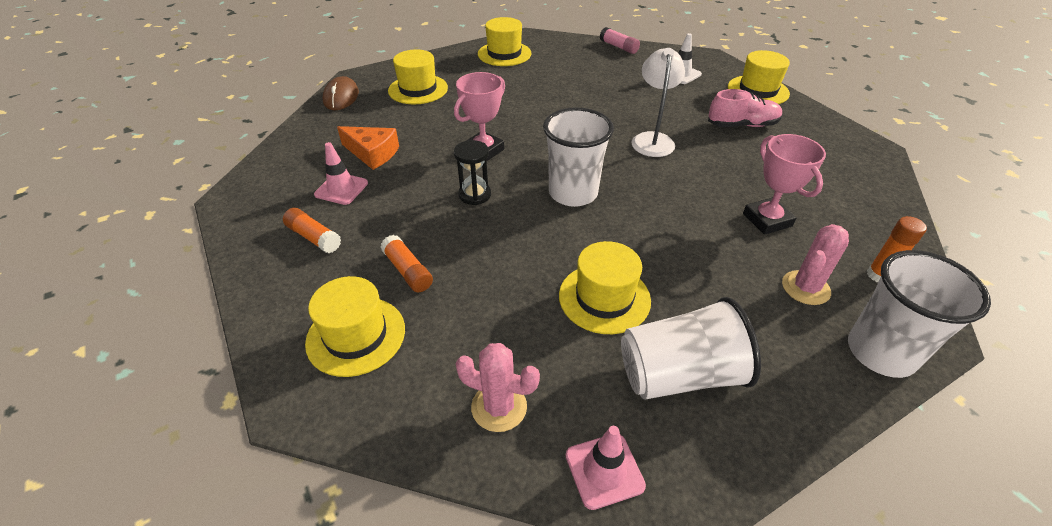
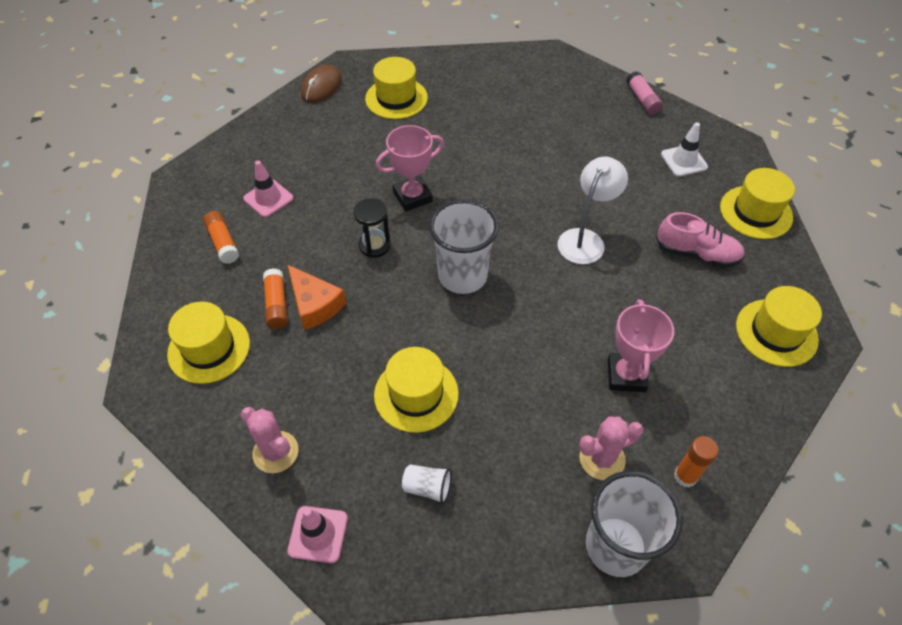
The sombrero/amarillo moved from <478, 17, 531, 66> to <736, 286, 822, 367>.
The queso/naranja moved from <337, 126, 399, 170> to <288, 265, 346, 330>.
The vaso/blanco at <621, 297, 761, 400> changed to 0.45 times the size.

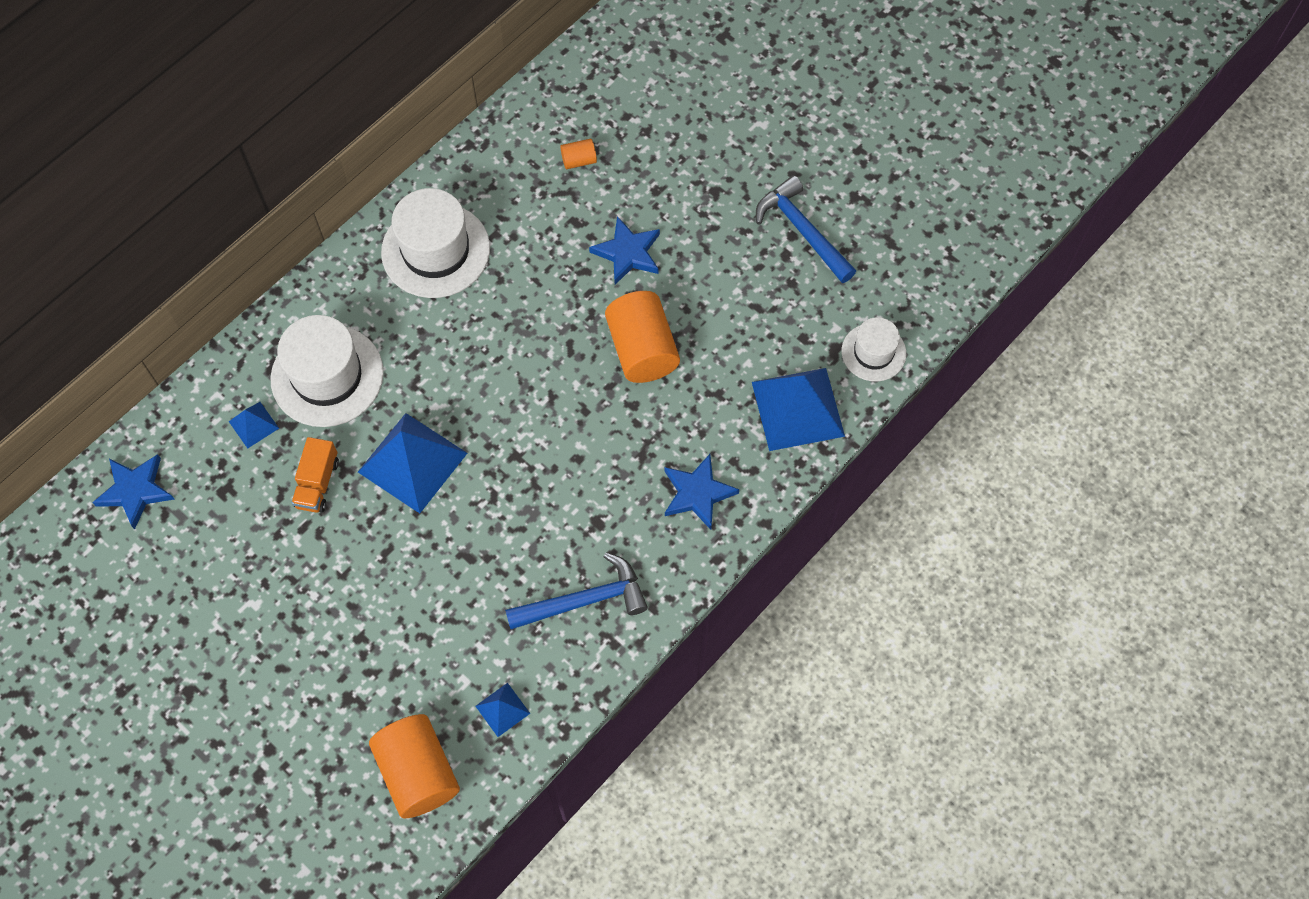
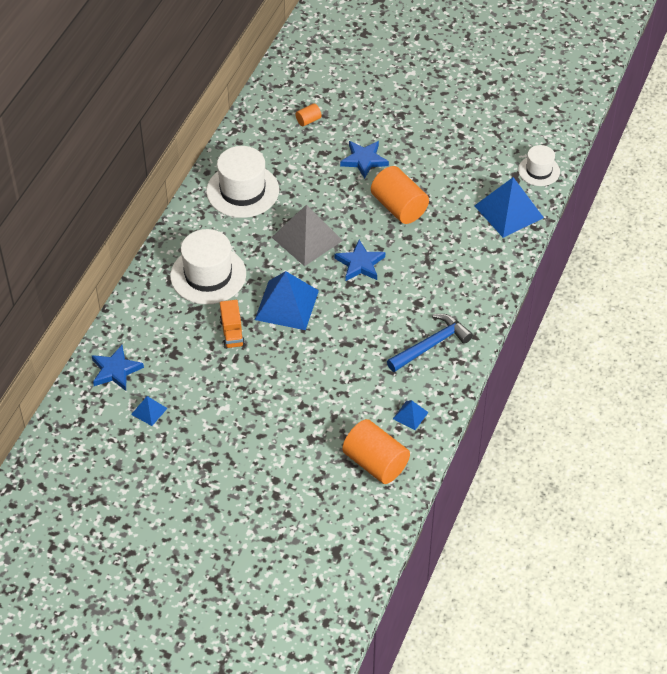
The martillo/azul at <756, 175, 856, 283> disappeared.
The pirámide/azul moved from <229, 402, 279, 449> to <131, 396, 168, 426>.
The estrella/azul moved from <664, 454, 739, 530> to <335, 240, 385, 281>.
The pirámide/gris at <272, 204, 343, 266> appeared.

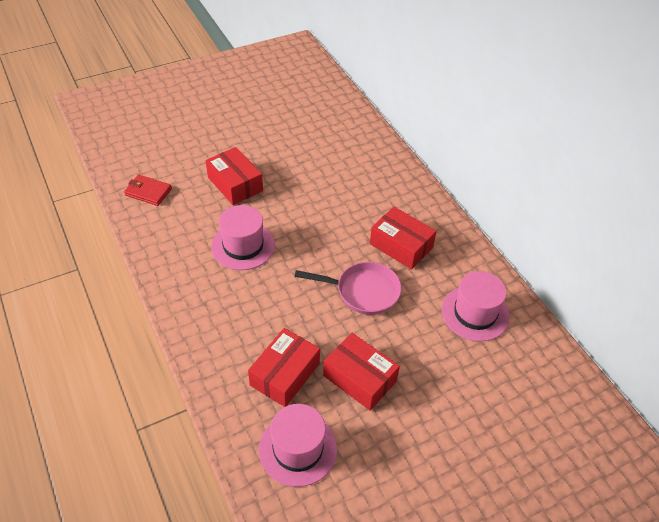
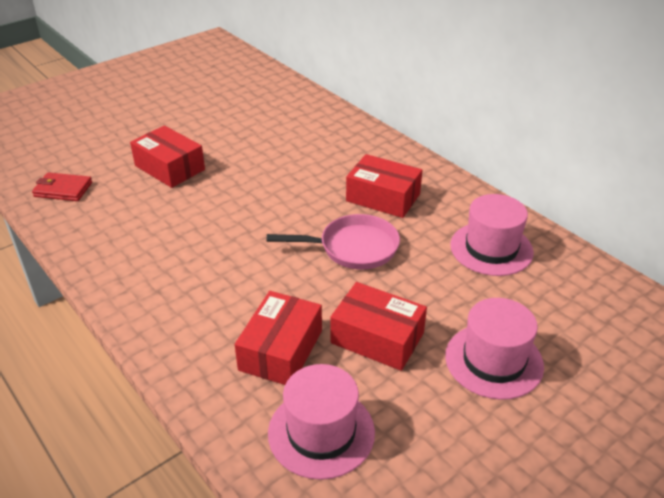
The sombrero/rosa moved from <211, 205, 275, 270> to <445, 298, 544, 400>.

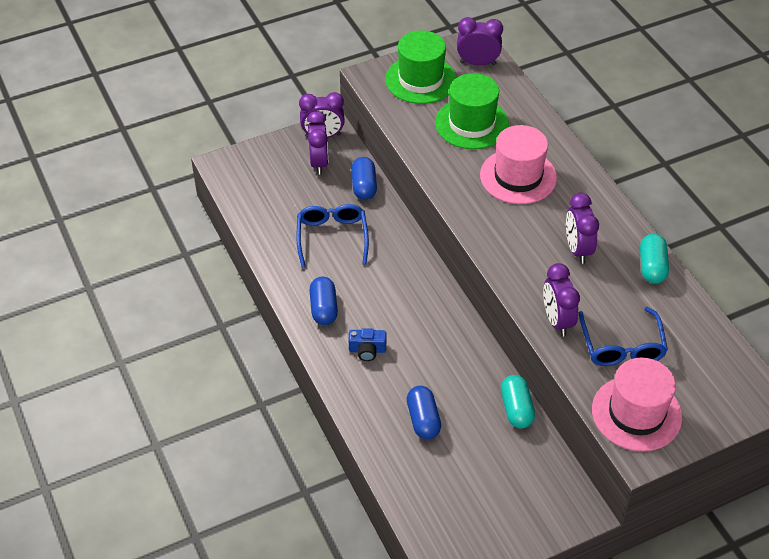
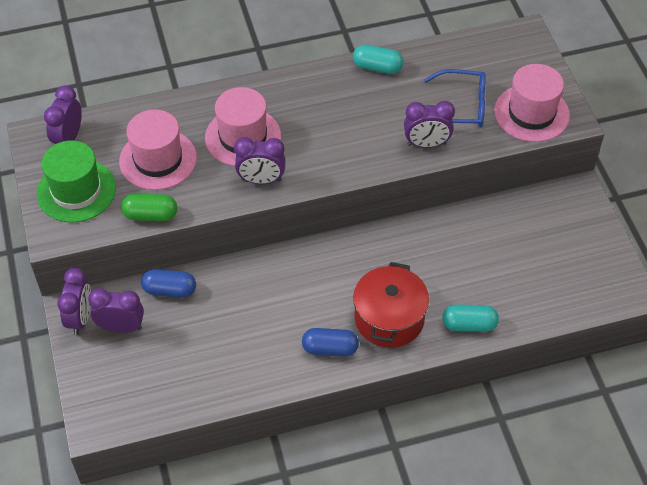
The sombrero/verde at <435, 73, 509, 149> became the sombrero/rosa at <119, 109, 197, 190>.
The despertador/morado moved from <566, 193, 599, 264> to <234, 137, 285, 184>.
The gafas/azul at <296, 204, 369, 268> disappeared.
The cámara/azul at <349, 328, 386, 361> was replaced by the olla/rojo at <353, 262, 429, 348>.
The cápsula/turquesa moved from <501, 375, 535, 429> to <442, 304, 499, 332>.
The cápsula/azul at <407, 386, 441, 440> disappeared.
The cápsula/verde at <121, 194, 177, 221> appeared.

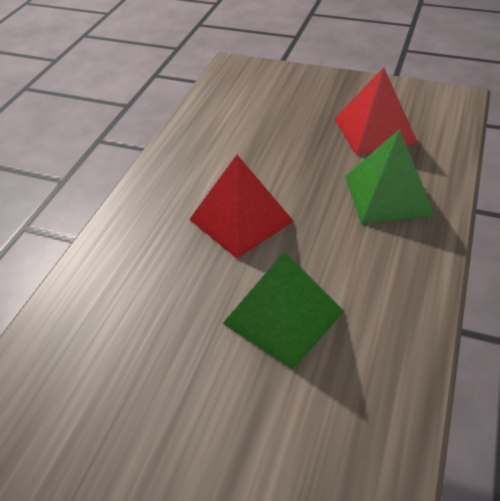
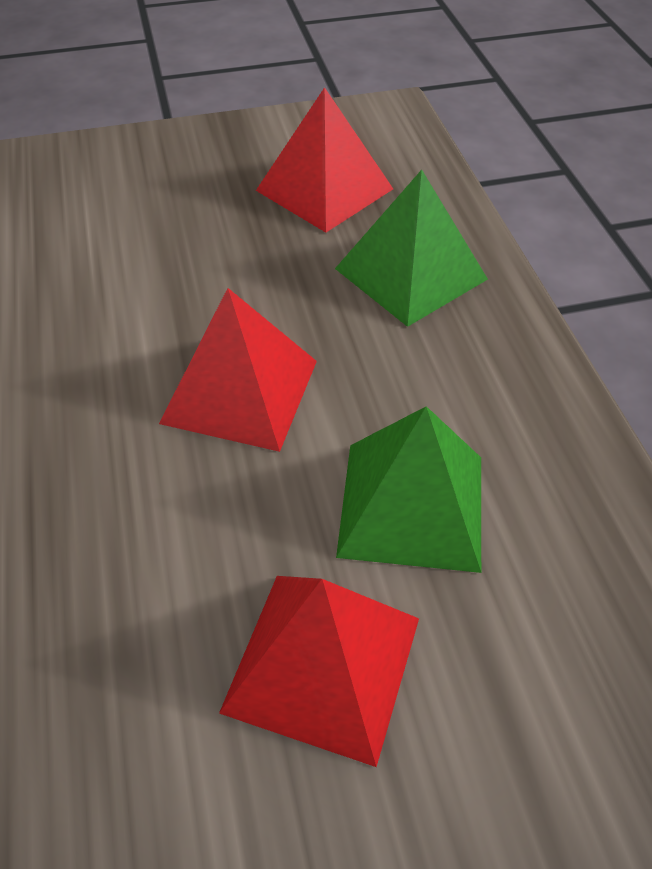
The pirámide/rojo at <219, 576, 419, 767> appeared.

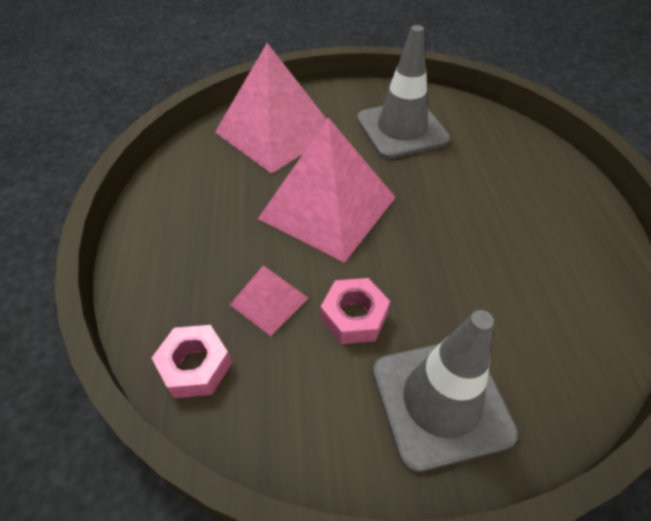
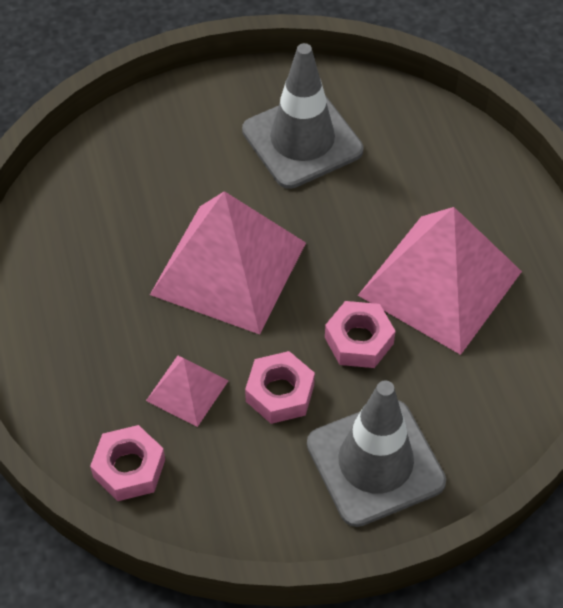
The pirámide/rosa moved from <215, 43, 327, 174> to <358, 207, 522, 355>.
The tuerca/rosa at <325, 301, 395, 368> appeared.

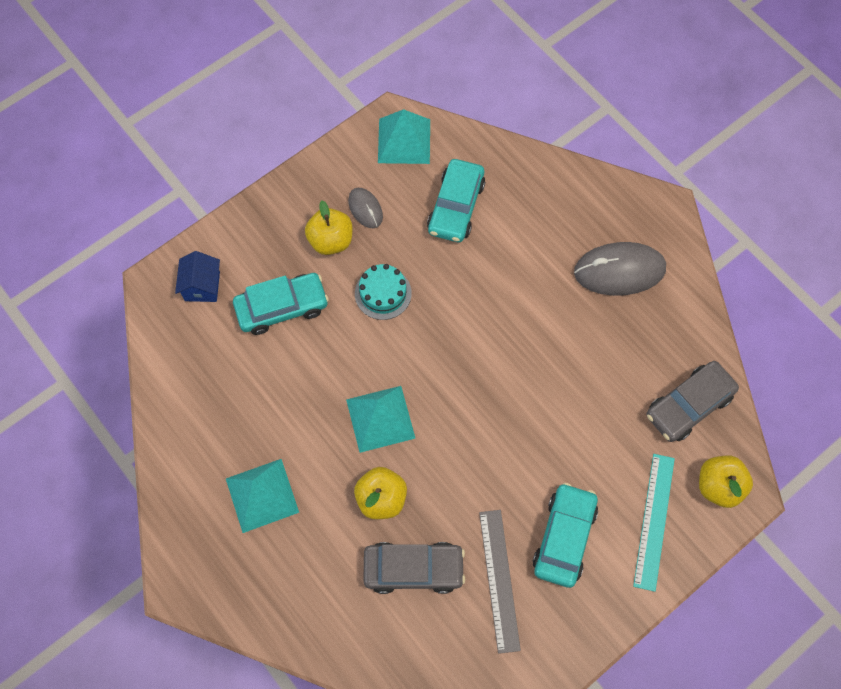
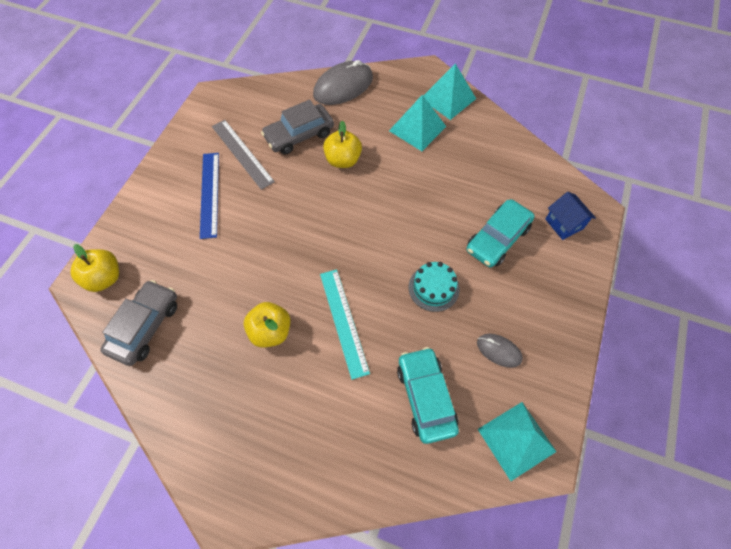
The manzana/amarillo moved from <305, 200, 353, 255> to <244, 302, 290, 348>.
The ratón/gris moved from <574, 242, 666, 296> to <313, 60, 373, 105>.
The pirámide/turquesa moved from <346, 386, 416, 453> to <423, 64, 476, 120>.
The regla/turquesa moved from <633, 454, 675, 592> to <320, 269, 370, 380>.
The coche/turquesa at <532, 483, 598, 588> was replaced by the regla/azul at <200, 153, 219, 239>.

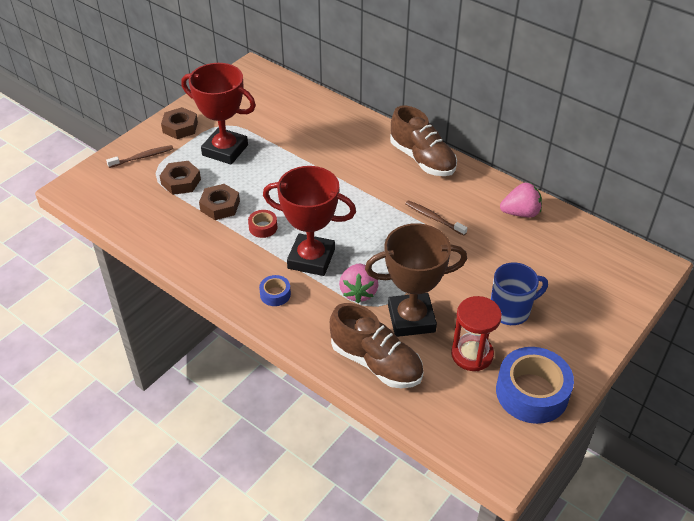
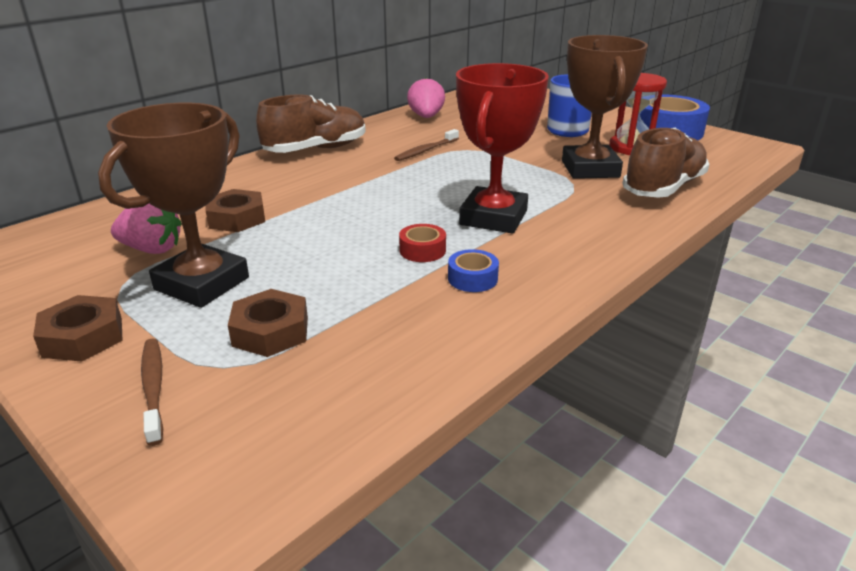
The trofeo/rojo at <181, 63, 256, 165> became the trofeo/marrón at <98, 103, 249, 308>.
The tuerca/marrón moved from <199, 184, 240, 220> to <206, 189, 265, 232>.
The fresa/rosa moved from <339, 264, 378, 303> to <111, 204, 182, 254>.
The cinta adhesiva/azul moved from <259, 275, 291, 306> to <448, 249, 499, 292>.

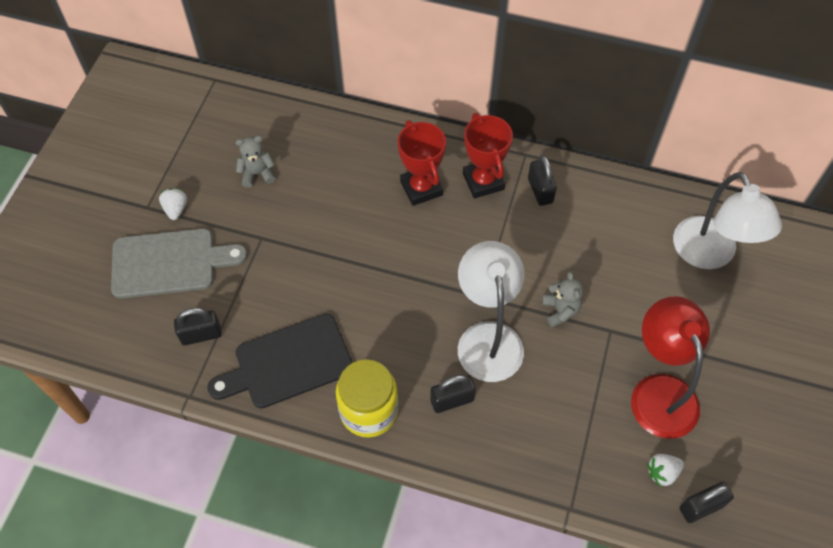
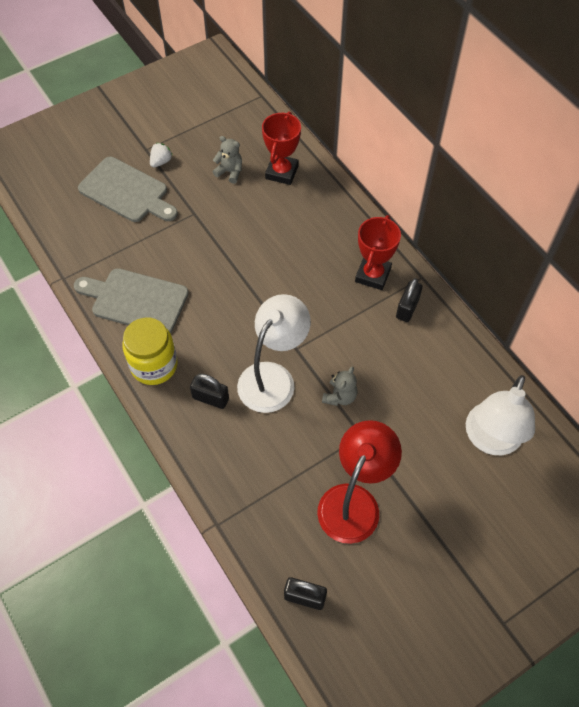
The trofeo/rojo moved from <397, 120, 446, 206> to <262, 112, 301, 185>.
The candado/negro at <174, 308, 222, 345> disappeared.
The tabla de cortar/negro at <207, 314, 353, 408> became the tabla de cortar/gris at <74, 268, 189, 333>.
The fresa/blanco at <647, 454, 684, 487> disappeared.

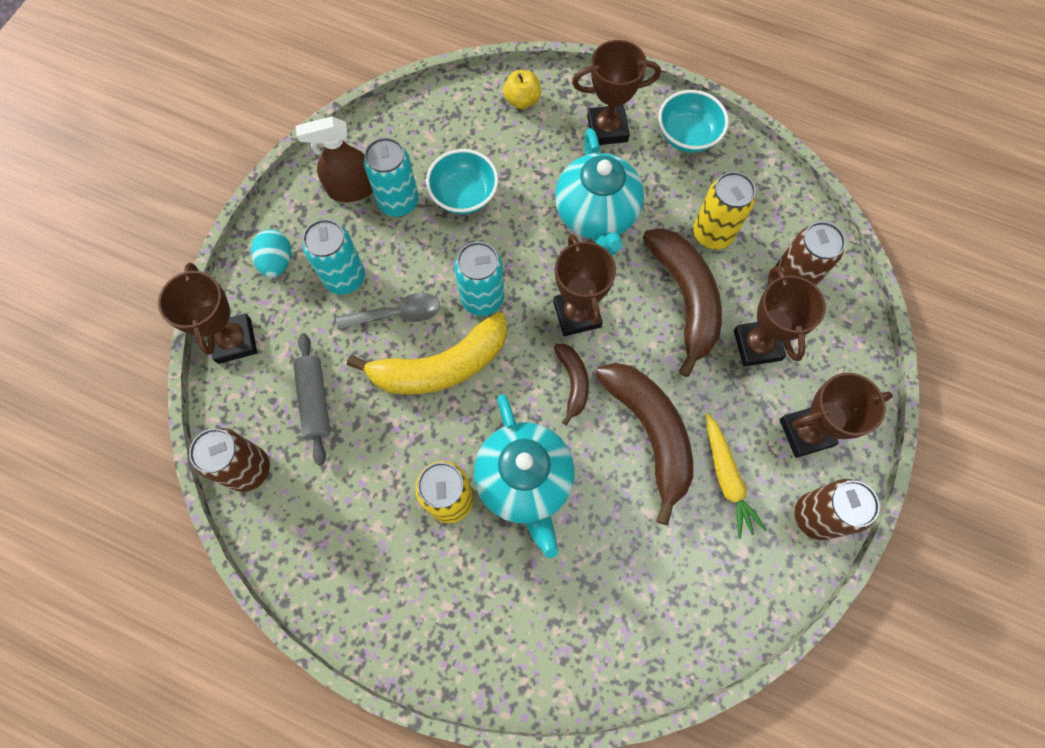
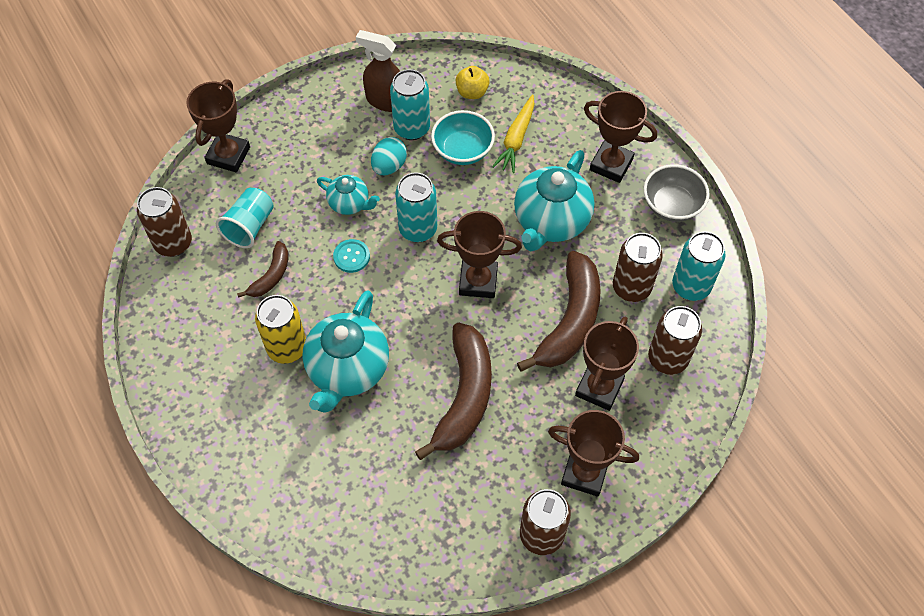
The manzana/amarillo moved from <503, 70, 541, 109> to <456, 66, 490, 99>.
The cuenco/turquesa at <658, 90, 729, 153> became the cuenco/gris at <643, 164, 710, 222>.
The lata/amarillo at <693, 172, 756, 250> became the lata/marrón at <613, 233, 663, 302>.
The lata/turquesa moved from <303, 219, 365, 295> to <672, 231, 726, 301>.
The huevo/turquesa moved from <251, 229, 291, 278> to <371, 137, 407, 175>.
The trofeo/marrón at <553, 234, 616, 336> turned 75 degrees clockwise.
The cuchara/gris at <336, 293, 440, 330> was replaced by the tetera/turquesa at <317, 175, 380, 215>.
The plátano/amarillo at <347, 312, 507, 395> was replaced by the botón/turquesa at <333, 239, 370, 273>.
The rodillo/gris at <293, 333, 331, 465> was replaced by the vaso/turquesa at <216, 188, 274, 248>.
The plátano/marrón moved from <554, 344, 589, 425> to <237, 241, 288, 298>.
The zanahoria/amarillo moved from <705, 413, 767, 539> to <492, 95, 535, 173>.

